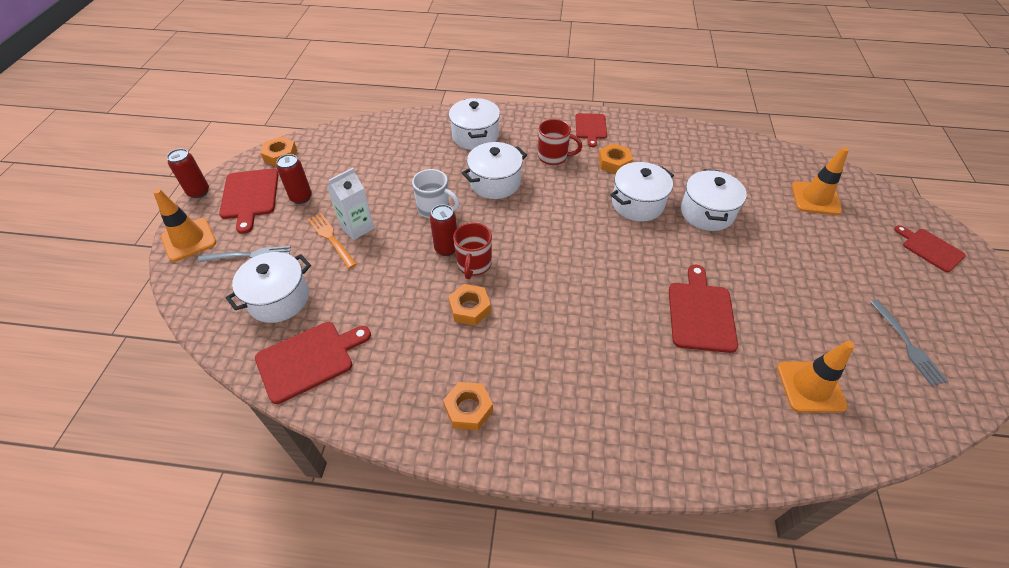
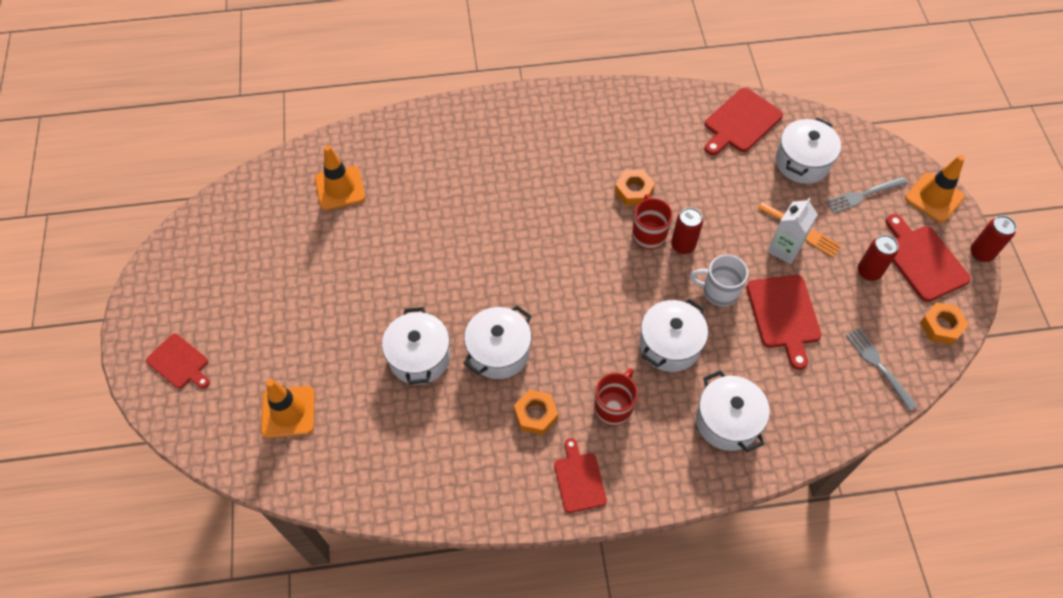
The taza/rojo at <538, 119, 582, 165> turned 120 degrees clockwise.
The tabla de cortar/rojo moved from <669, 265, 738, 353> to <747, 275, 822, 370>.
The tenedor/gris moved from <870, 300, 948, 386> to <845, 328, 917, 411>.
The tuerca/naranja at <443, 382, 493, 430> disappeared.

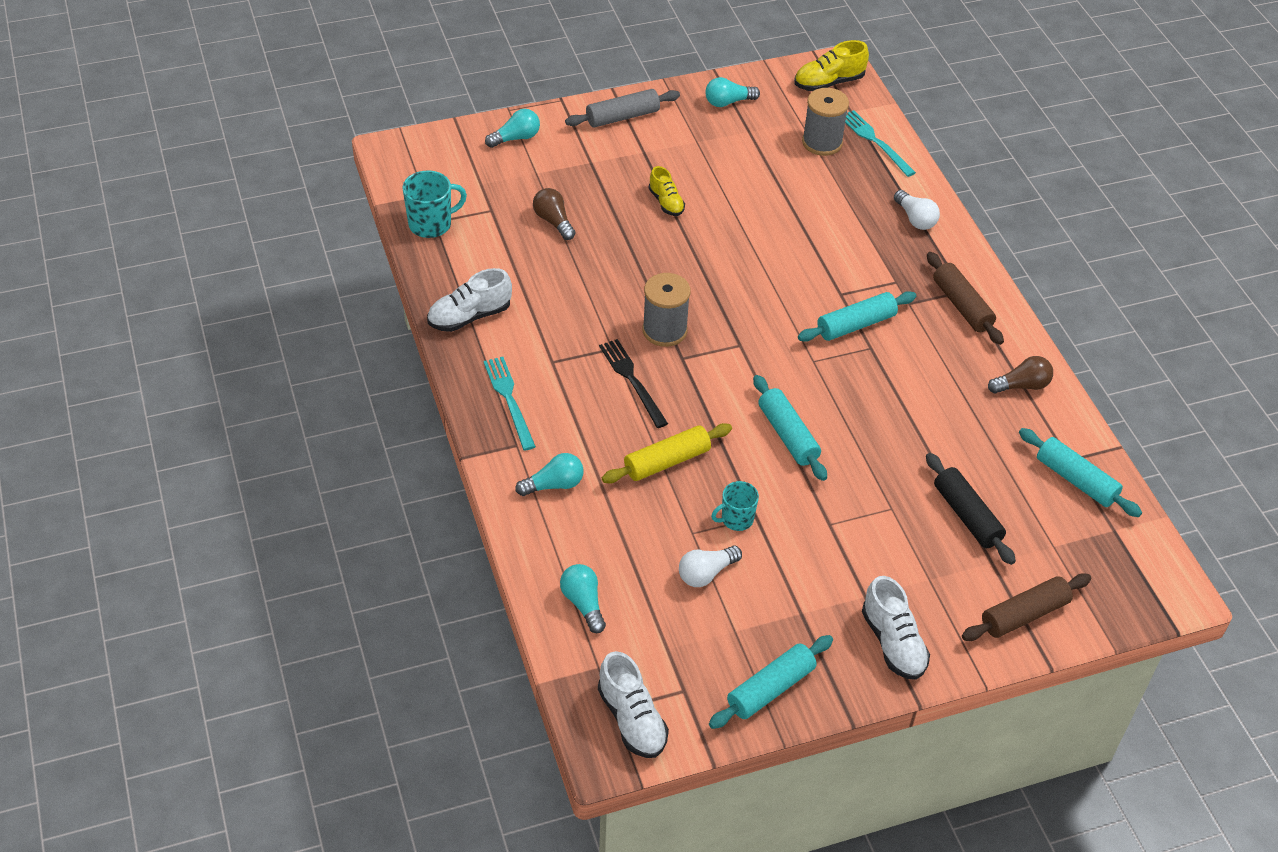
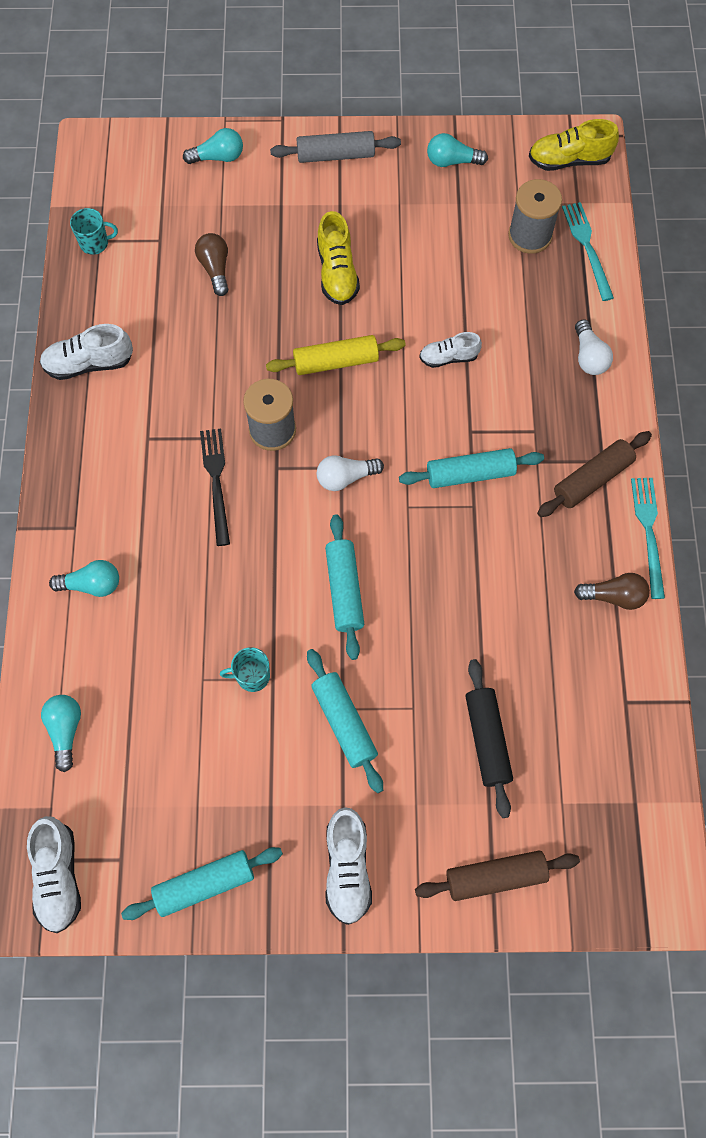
The zapato/amarillo at <649, 166, 685, 216> changed to 1.51 times the size.
The taza/turquesa at <403, 170, 467, 238> changed to 0.66 times the size.
The rodillo/marrón at <927, 252, 1004, 345> turned 60 degrees clockwise.
The tenedor/turquesa moved from <483, 357, 536, 451> to <631, 478, 665, 599>.
The rodillo/amarillo moved from <602, 423, 732, 484> to <266, 335, 406, 375>.
The rodillo/turquesa moved from <1019, 428, 1142, 517> to <307, 649, 383, 793>.
The bombilla/blanco moved from <679, 545, 742, 587> to <317, 455, 384, 491>.
The zapato/blanco at <419, 332, 482, 368> appeared.

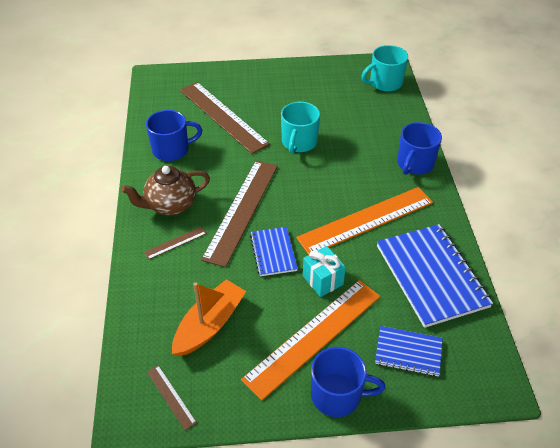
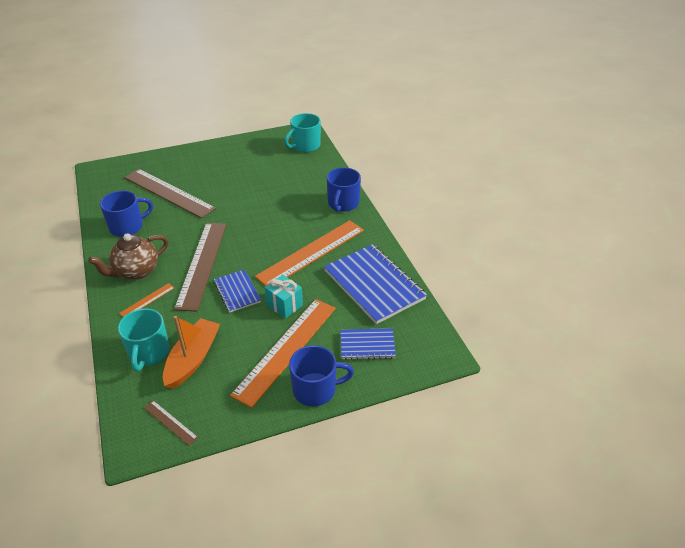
The taza/turquesa moved from <281, 102, 320, 154> to <118, 308, 169, 371>.
The regla/marrón at <144, 226, 207, 260> became the regla/naranja at <119, 283, 174, 317>.

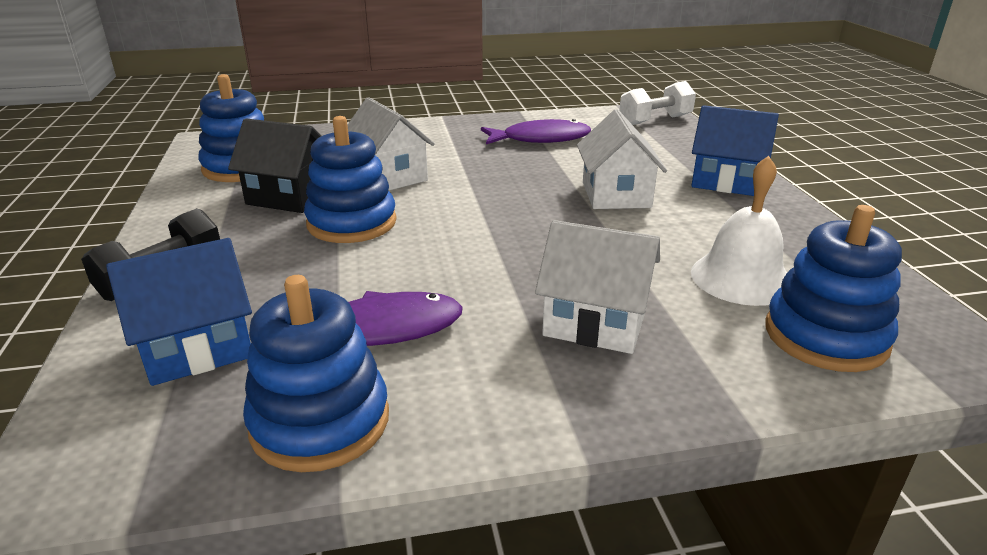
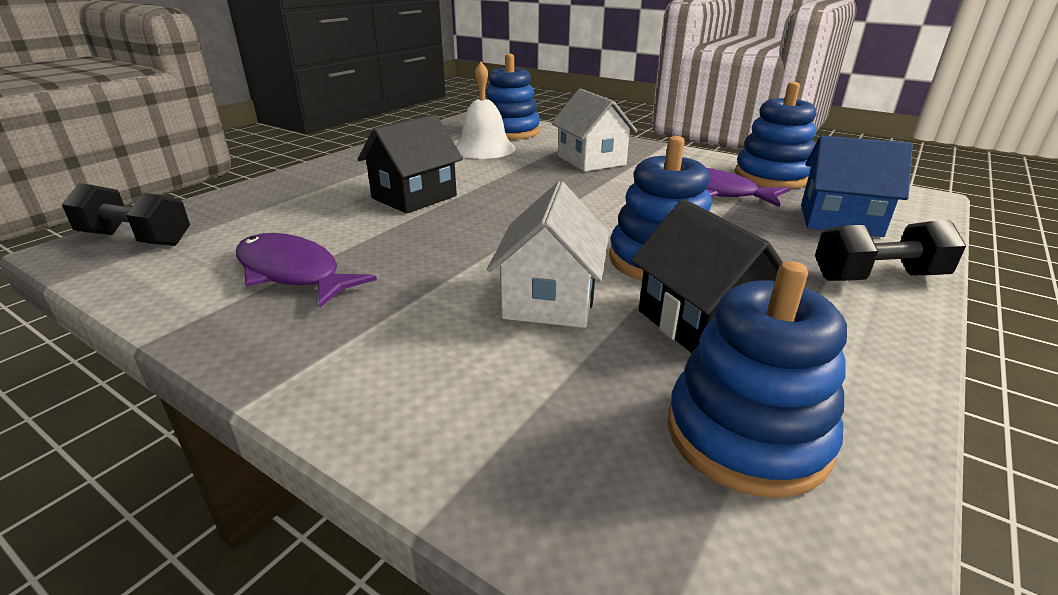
The mancuerna/blanco at <619, 81, 696, 125> became the mancuerna/negro at <62, 183, 190, 246>.
The casa/azul at <691, 105, 779, 196> disappeared.
The casa/blanco at <577, 109, 667, 209> became the casa/negro at <358, 114, 463, 213>.

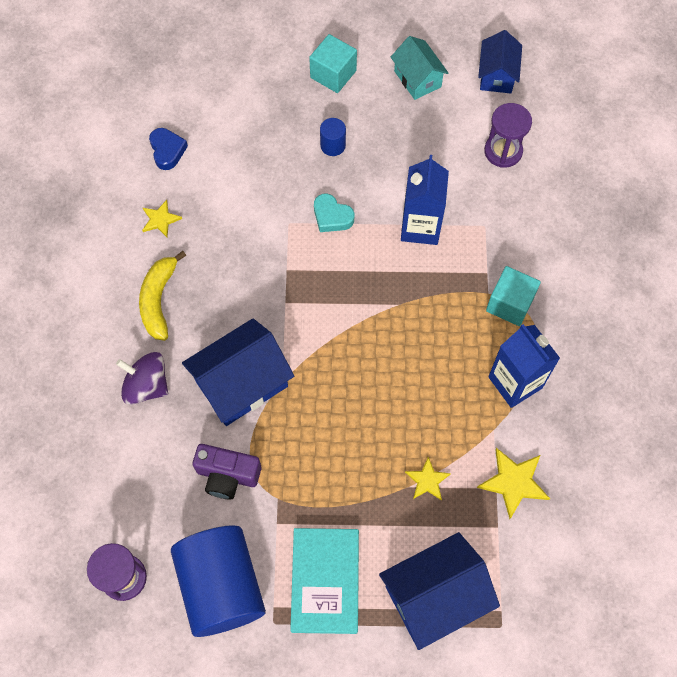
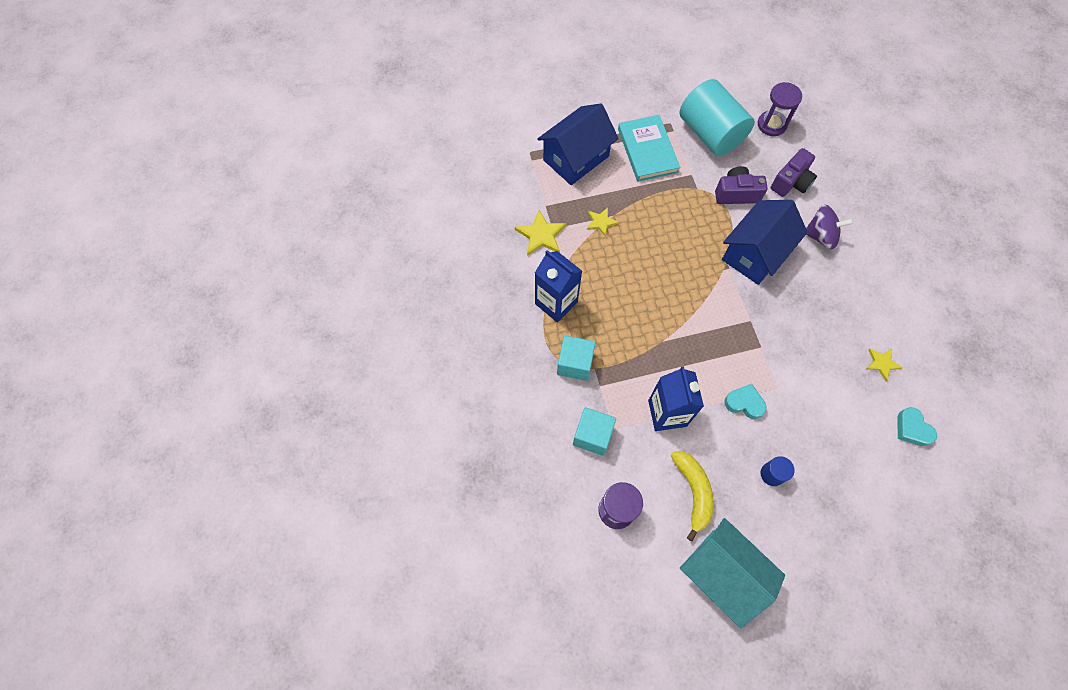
The casa/azul at <478, 30, 522, 93> disappeared.
The cubo/turquesa moved from <309, 34, 357, 93> to <573, 407, 616, 456>.
The casa/turquesa at <391, 36, 448, 100> changed to 1.63 times the size.
The corazón/azul at <149, 128, 188, 170> became the corazón/turquesa at <897, 407, 937, 446>.
The plátano/amarillo moved from <139, 251, 187, 341> to <671, 451, 714, 541>.
The cilindro/azul at <171, 525, 266, 637> became the cilindro/turquesa at <680, 79, 755, 156>.
The cámara/morado at <771, 148, 817, 197> appeared.

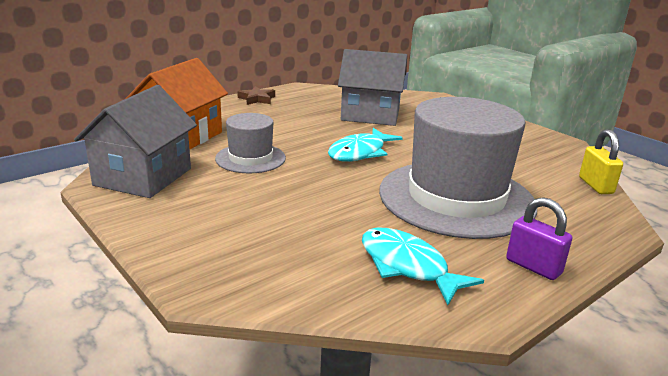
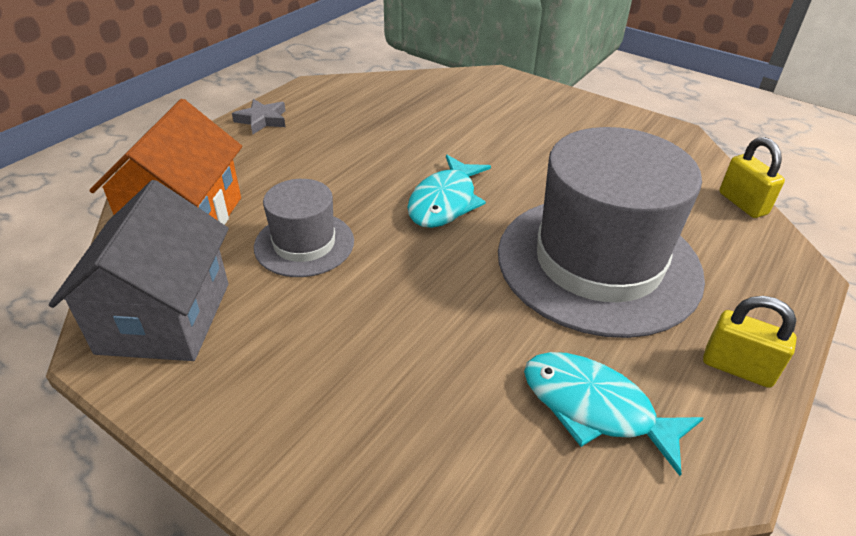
The casa/gris at <338, 49, 407, 126> disappeared.
The estrella/marrón at <237, 86, 275, 105> became the estrella/gris at <232, 99, 286, 134>.
The candado/morado at <506, 197, 572, 280> became the candado/amarillo at <703, 296, 797, 388>.

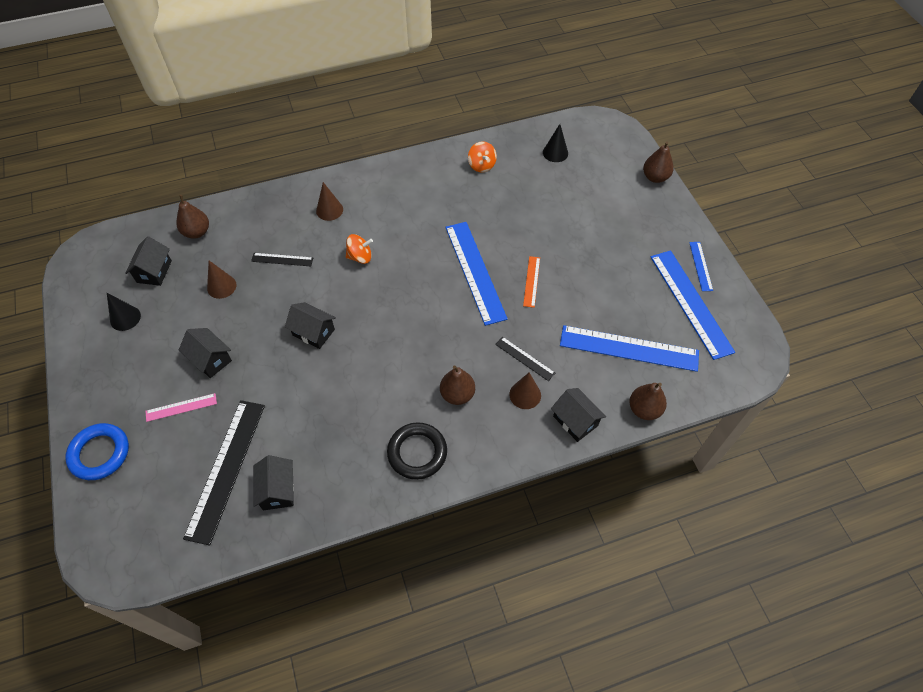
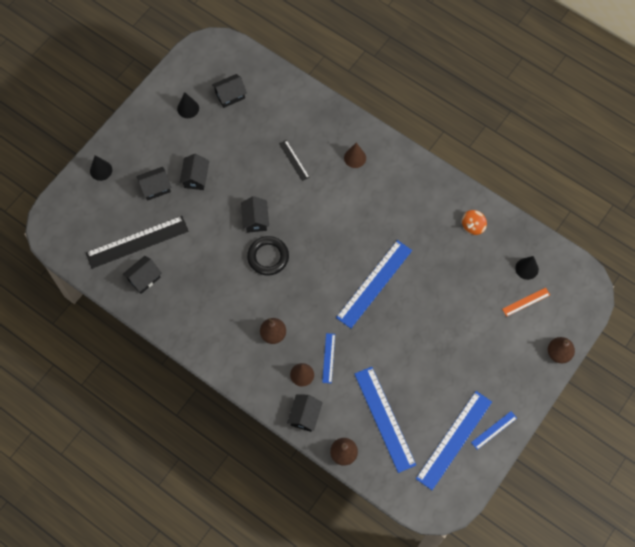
The pera/marrón at <176, 195, 209, 238> disappeared.
The peonza/naranja at <346, 234, 373, 264> disappeared.
The regla/naranja moved from <523, 256, 540, 308> to <502, 288, 550, 316>.
The cono/marrón at <207, 261, 237, 299> disappeared.
The regla/negro at <495, 337, 555, 381> became the regla/azul at <322, 333, 335, 383>.
The regla/rosa at <145, 393, 217, 422> was replaced by the casa/negro at <136, 167, 172, 201>.
The anillo/negro moved from <387, 422, 447, 480> to <247, 236, 289, 275>.
The anillo/azul at <65, 423, 129, 480> was replaced by the cono/negro at <90, 156, 112, 181>.

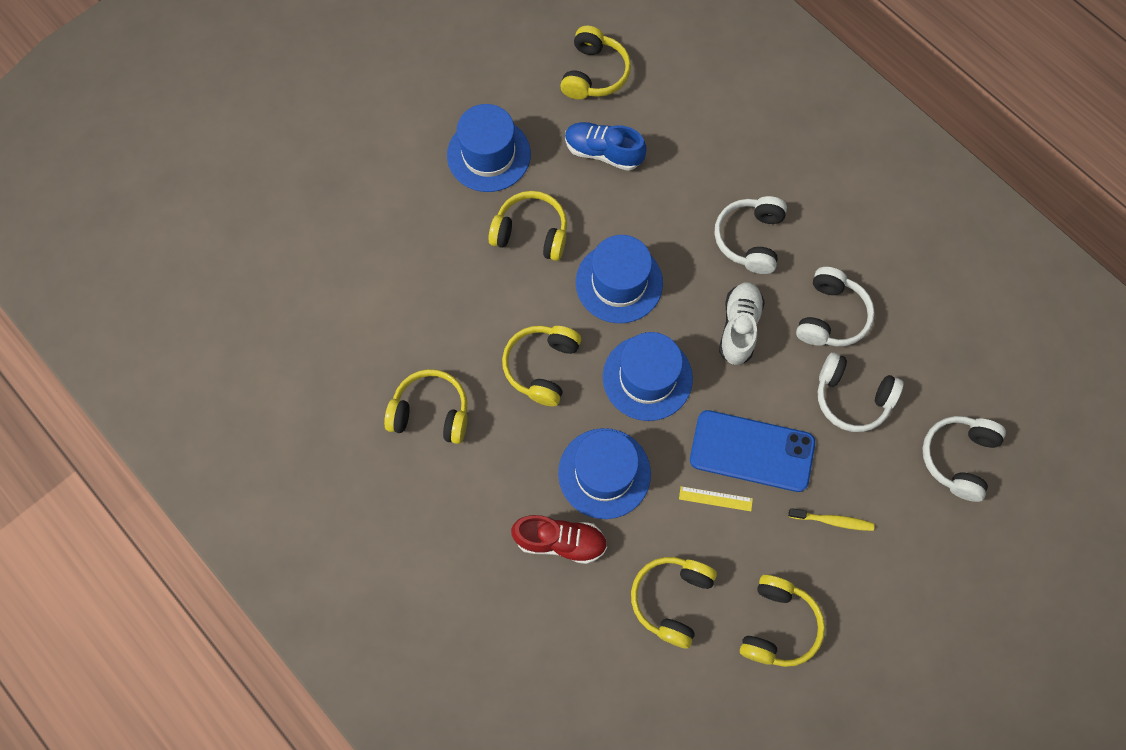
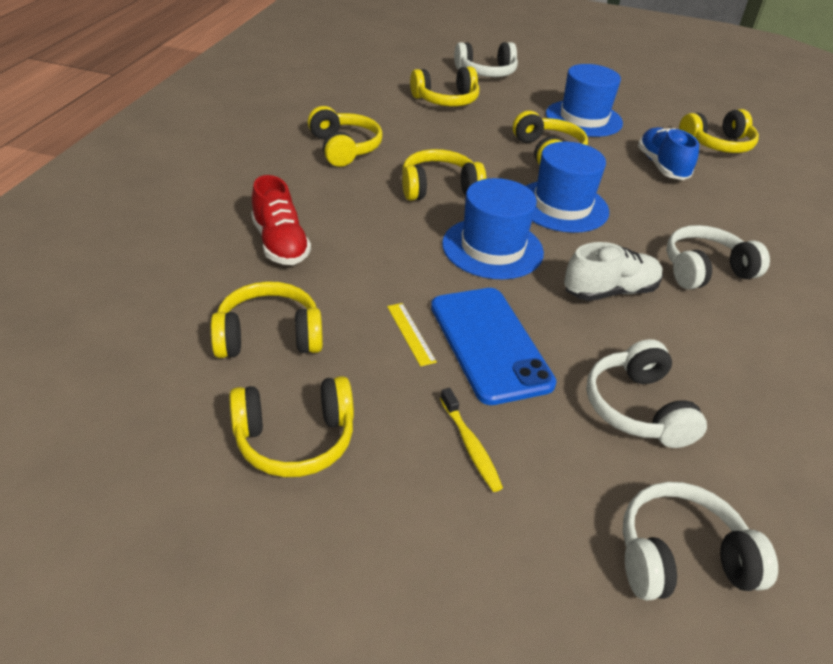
The auriculares/blanco moved from <796, 267, 875, 346> to <454, 42, 518, 77>.
The sombrero/azul at <558, 428, 651, 519> disappeared.
The auriculares/amarillo at <410, 66, 479, 106> appeared.

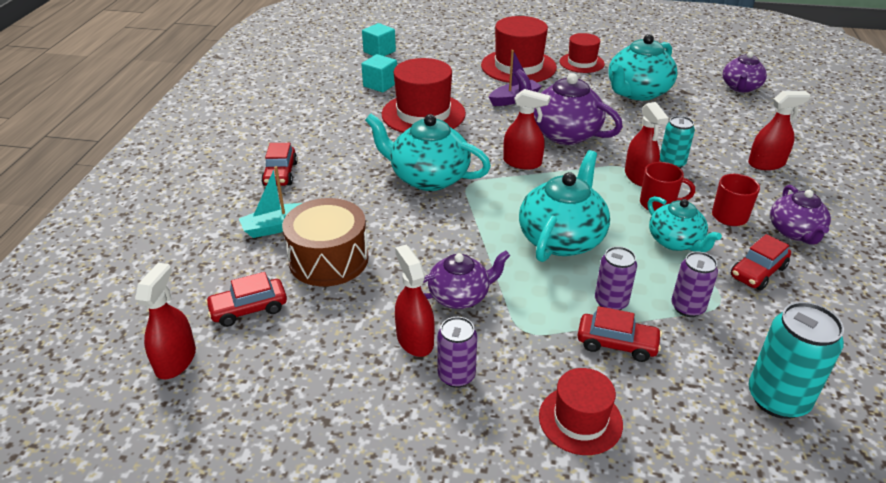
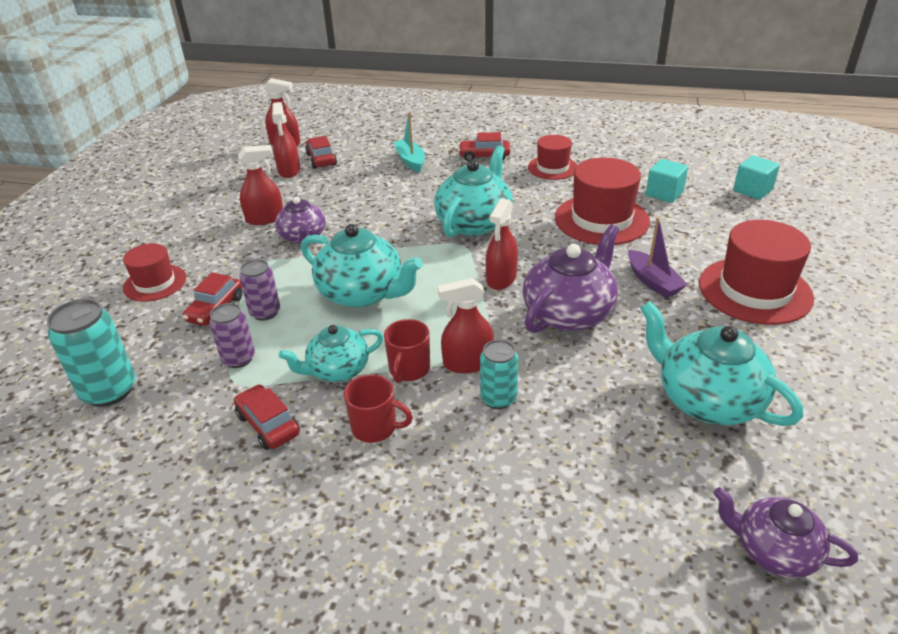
The sombrero/rojo moved from <560, 33, 605, 73> to <528, 135, 577, 180>.
The pulverizador/rojo moved from <748, 91, 811, 170> to <272, 102, 300, 178>.
The tetera/morado at <770, 185, 831, 245> disappeared.
The tambor/marrón at <282, 198, 369, 286> disappeared.
The lata/morado at <437, 317, 477, 388> disappeared.

